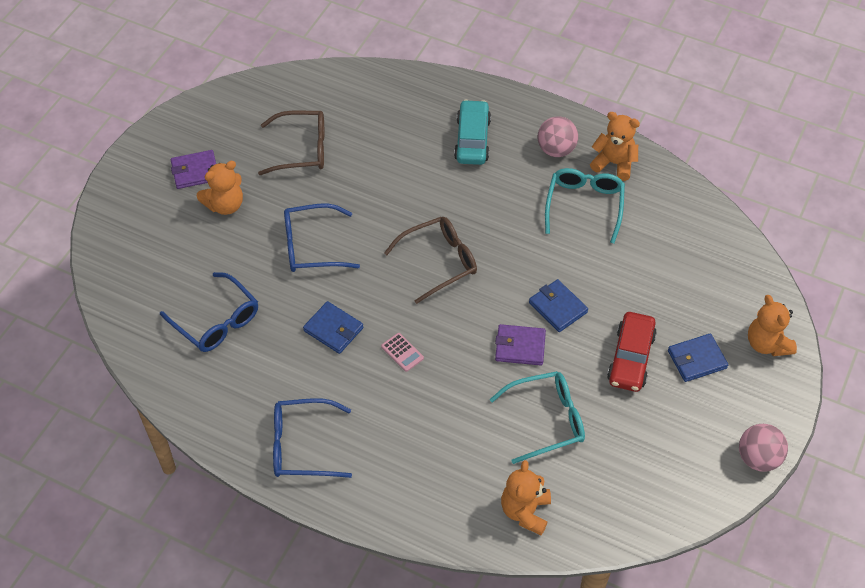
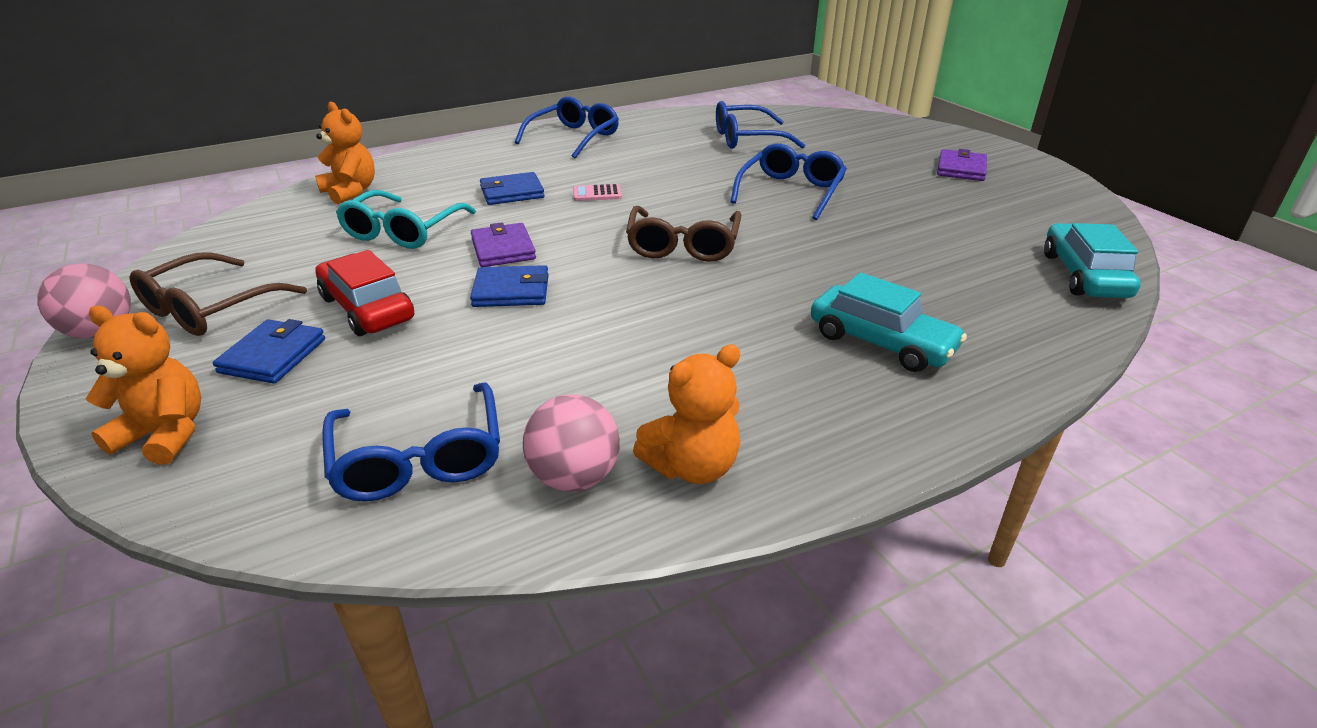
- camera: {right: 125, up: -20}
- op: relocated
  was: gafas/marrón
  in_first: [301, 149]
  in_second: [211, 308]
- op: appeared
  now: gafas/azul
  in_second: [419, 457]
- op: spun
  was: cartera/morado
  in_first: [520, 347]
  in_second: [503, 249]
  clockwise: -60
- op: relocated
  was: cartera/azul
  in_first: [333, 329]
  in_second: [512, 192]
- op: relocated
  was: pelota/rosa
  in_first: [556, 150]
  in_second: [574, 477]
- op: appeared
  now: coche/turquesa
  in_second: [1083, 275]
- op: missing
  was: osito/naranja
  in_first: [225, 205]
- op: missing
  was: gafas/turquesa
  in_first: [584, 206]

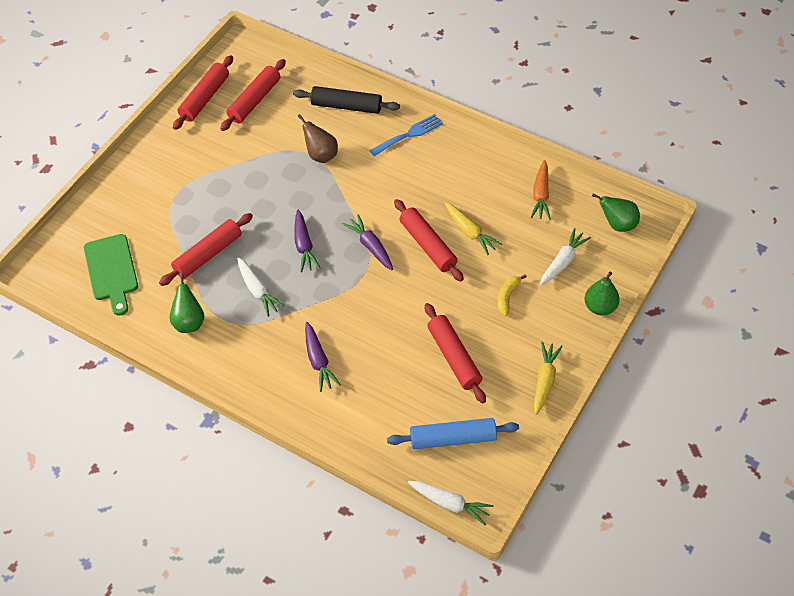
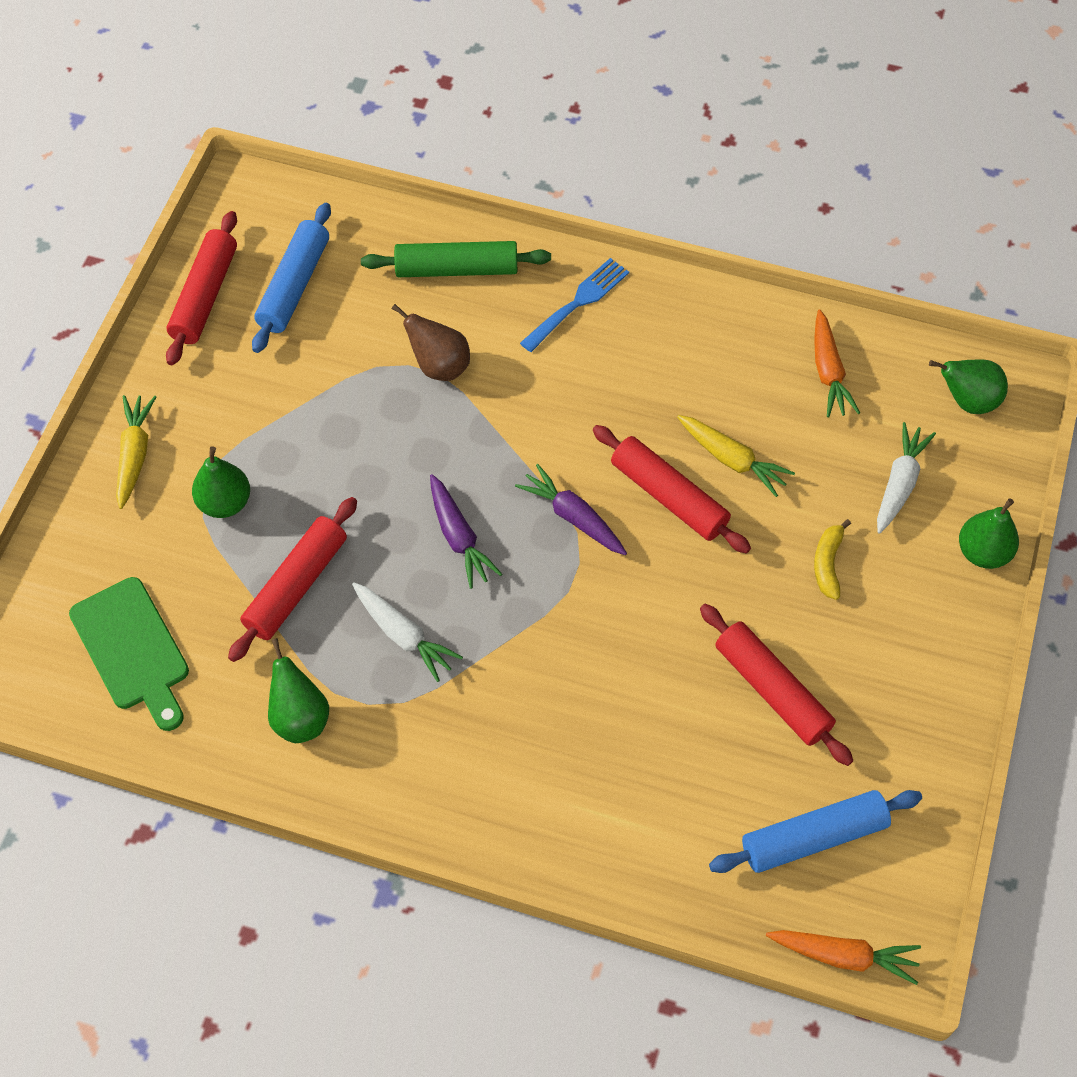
- camera: {right: -15, up: 5}
- op: relocated
  was: zanahoria/amarillo
  in_first: [544, 380]
  in_second: [135, 454]
- op: appeared
  now: pera/verde
  in_second: [225, 503]
- op: colour
  was: rodillo/rojo
  now: rodillo/azul
  in_first: [255, 100]
  in_second: [294, 286]
- op: colour
  was: rodillo/negro
  now: rodillo/verde
  in_first: [346, 106]
  in_second: [456, 269]
- op: colour
  was: zanahoria/blanco
  now: zanahoria/naranja
  in_first: [450, 503]
  in_second: [844, 956]
- op: missing
  was: zanahoria/morado
  in_first: [318, 361]

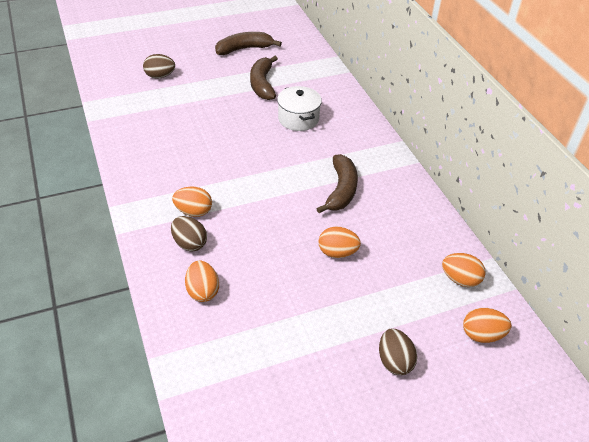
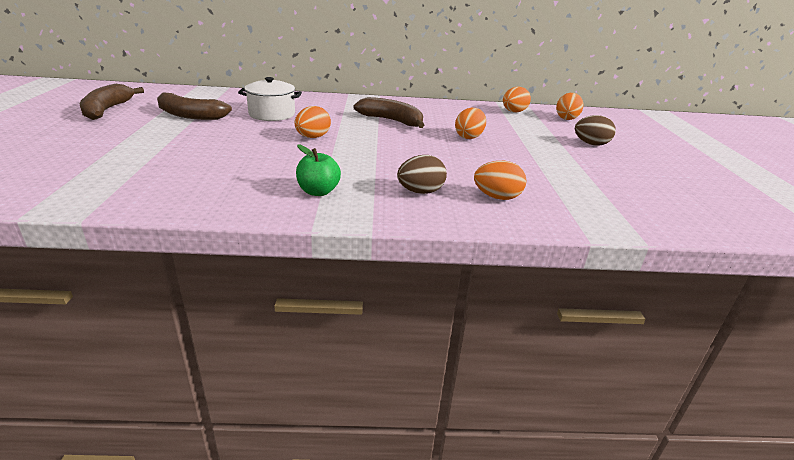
- camera: {right: -70, up: -15}
- op: relocated
  was: huevo/naranja
  in_first: [193, 212]
  in_second: [313, 137]
- op: appeared
  now: manzana/verde
  in_second: [318, 191]
- op: missing
  was: huevo/marrón
  in_first: [160, 76]

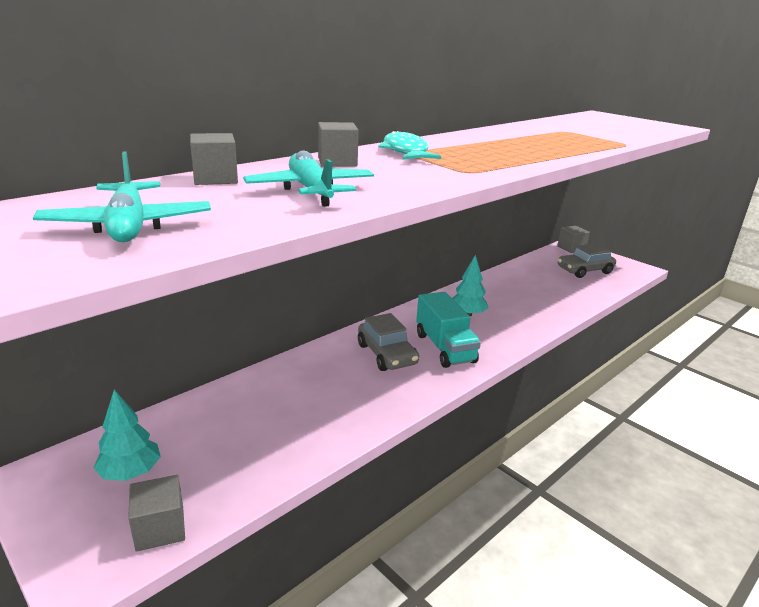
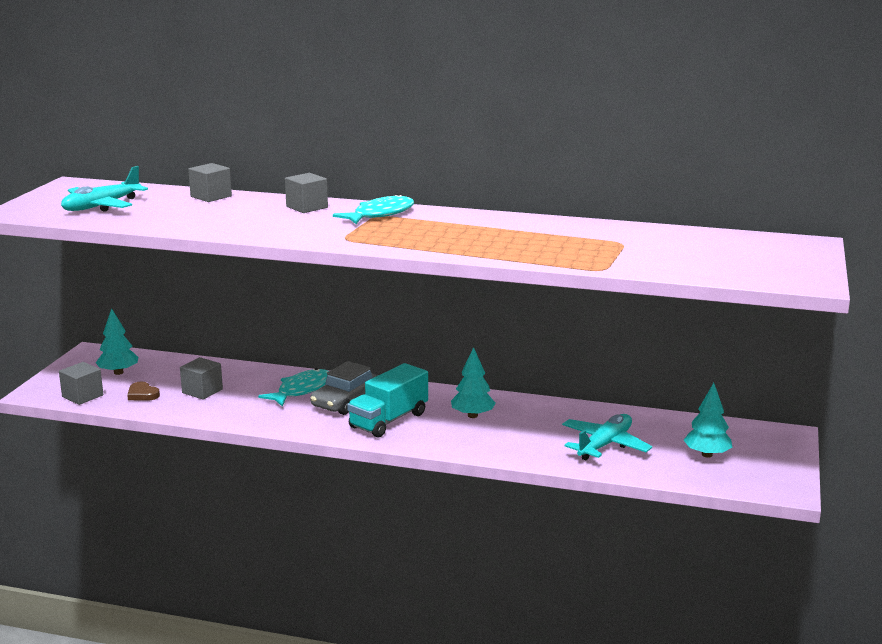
- camera: {right: 60, up: -5}
- op: appeared
  now: corazón/marrón
  in_second: [142, 394]
- op: relocated
  was: cubo/gris
  in_first: [571, 248]
  in_second: [202, 391]
- op: appeared
  now: pez/turquesa
  in_second: [301, 390]
- op: relocated
  was: avión/turquesa
  in_first: [311, 191]
  in_second: [605, 445]
- op: exchanged
  was: coche/gris
  now: árbol/turquesa
  in_first: [584, 270]
  in_second: [707, 454]

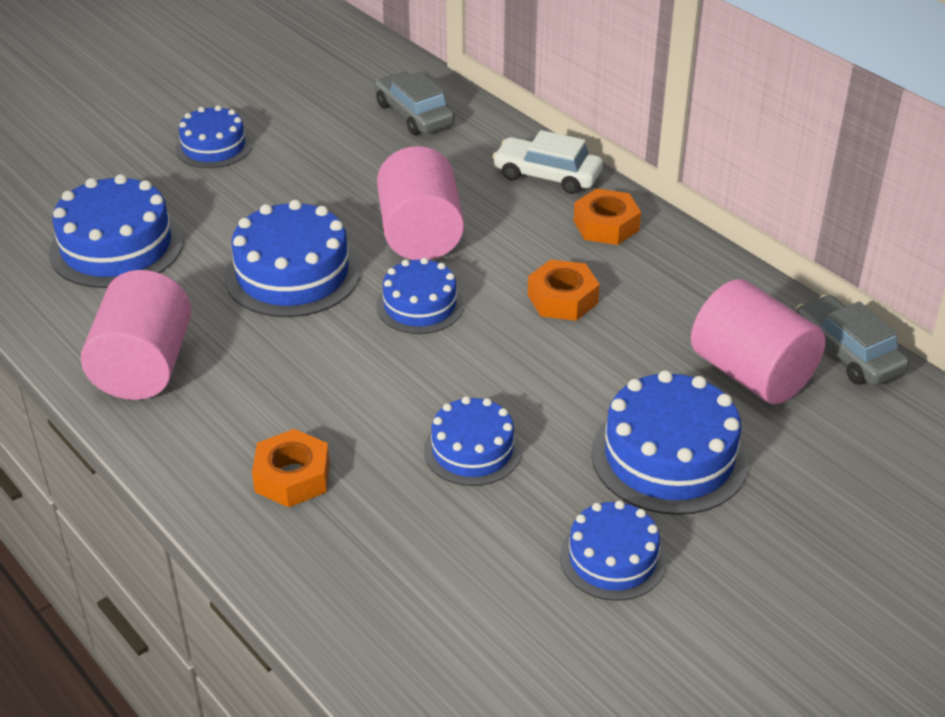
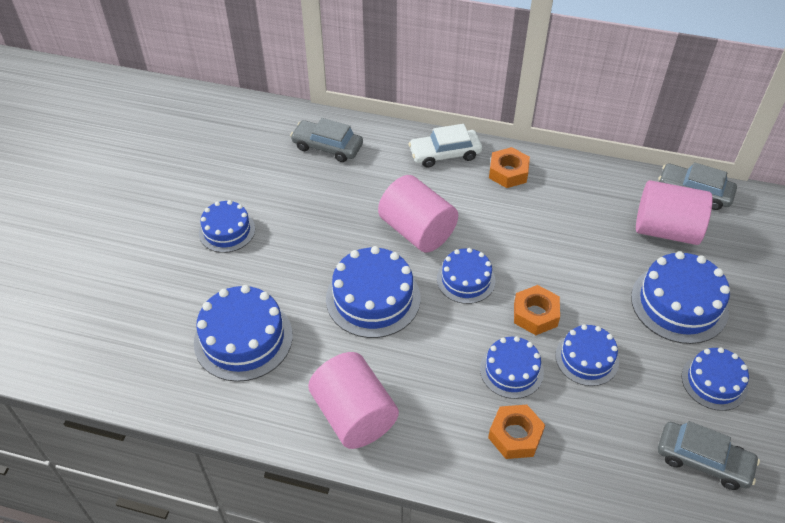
- camera: {right: -35, up: 10}
- op: appeared
  now: tarta/azul
  in_second: [511, 370]
- op: relocated
  was: tuerca/naranja
  in_first: [562, 299]
  in_second: [535, 314]
- op: appeared
  now: coche/gris
  in_second: [703, 460]

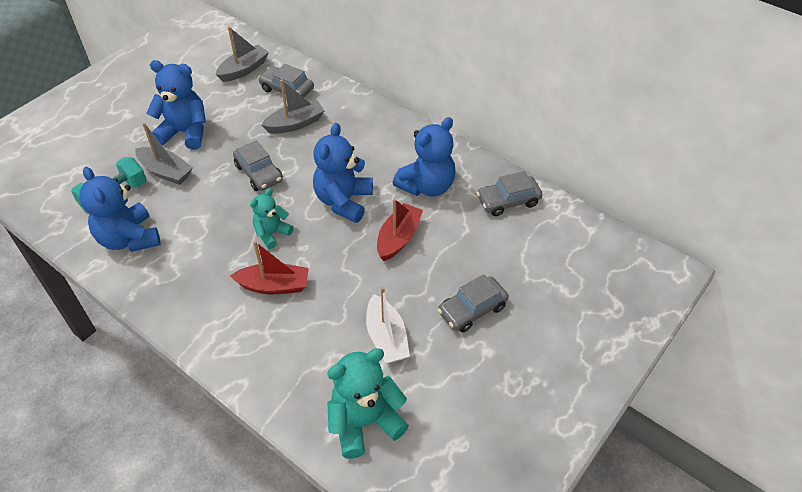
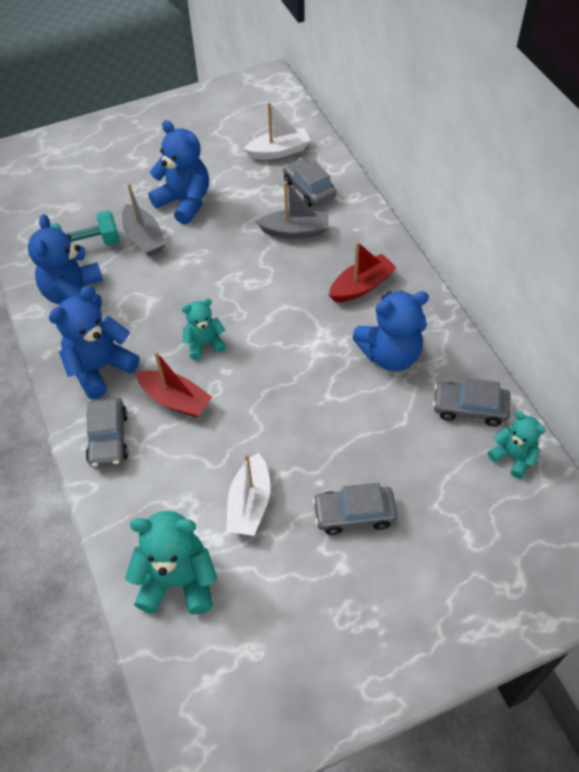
- camera: {right: 30, up: 5}
- op: relocated
  was: osito/azul
  in_first: [343, 201]
  in_second: [100, 368]
- op: relocated
  was: coche/gris
  in_first: [259, 173]
  in_second: [108, 438]
- op: colour
  was: barco/gris
  now: barco/blanco
  in_first: [244, 69]
  in_second: [279, 151]
- op: relocated
  was: barco/rojo
  in_first: [398, 238]
  in_second: [361, 286]
- op: appeared
  now: osito/turquesa
  in_second: [513, 457]

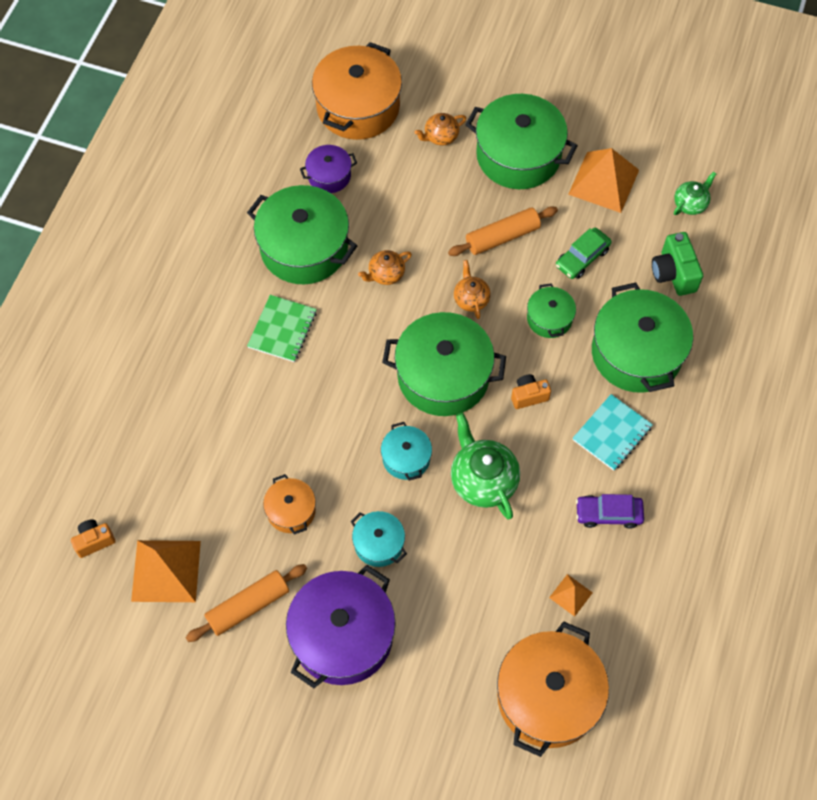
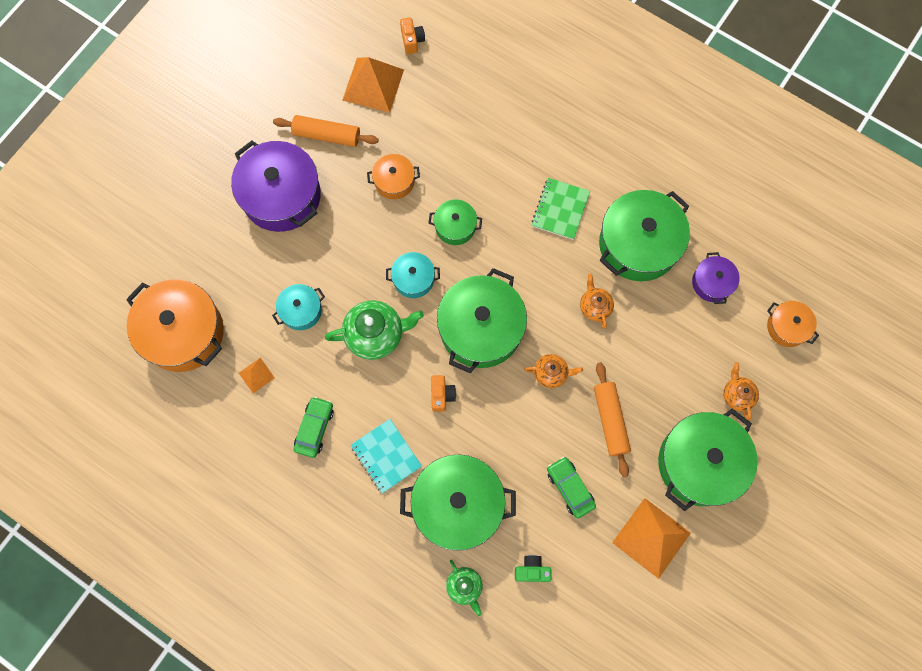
- camera: {right: 105, up: 10}
- op: relocated
  was: olla/turquesa
  in_first: [379, 544]
  in_second: [301, 310]
- op: spun
  was: rodillo/naranja
  in_first: [248, 606]
  in_second: [327, 135]
  clockwise: -60
- op: colour
  was: coche/morado
  now: coche/verde
  in_first: [608, 514]
  in_second: [314, 428]
- op: relocated
  was: olla/verde
  in_first: [549, 318]
  in_second: [455, 226]
- op: relocated
  was: tetera/verde
  in_first: [690, 204]
  in_second: [464, 587]
- op: size
  was: cámara/verde
  in_first: [673, 273]
  in_second: [532, 570]
  ratio: 0.65
- op: spun
  was: cuaderno/verde
  in_first: [282, 329]
  in_second: [560, 209]
  clockwise: 75
- op: size
  was: olla/naranja
  in_first: [358, 107]
  in_second: [787, 327]
  ratio: 0.51

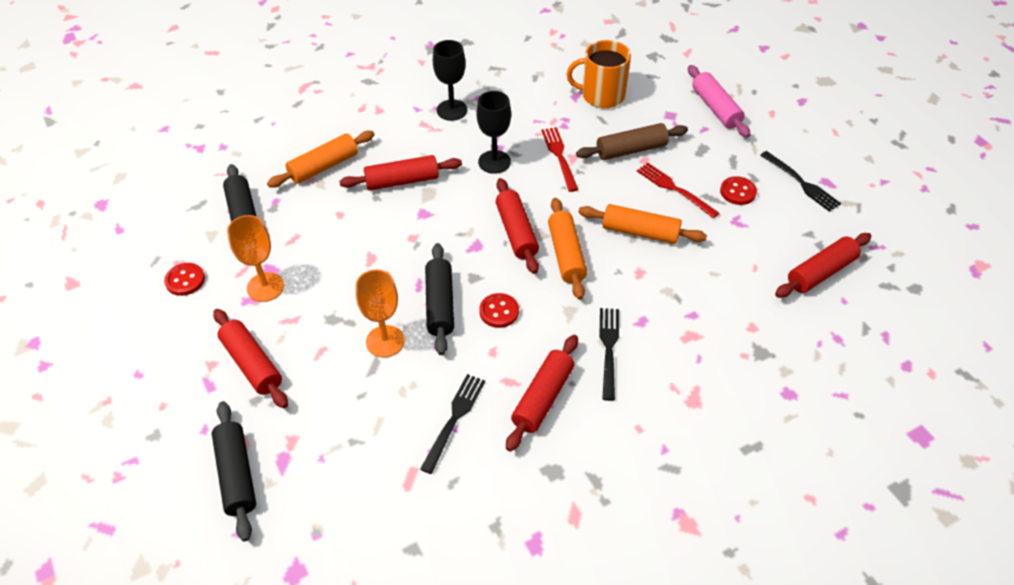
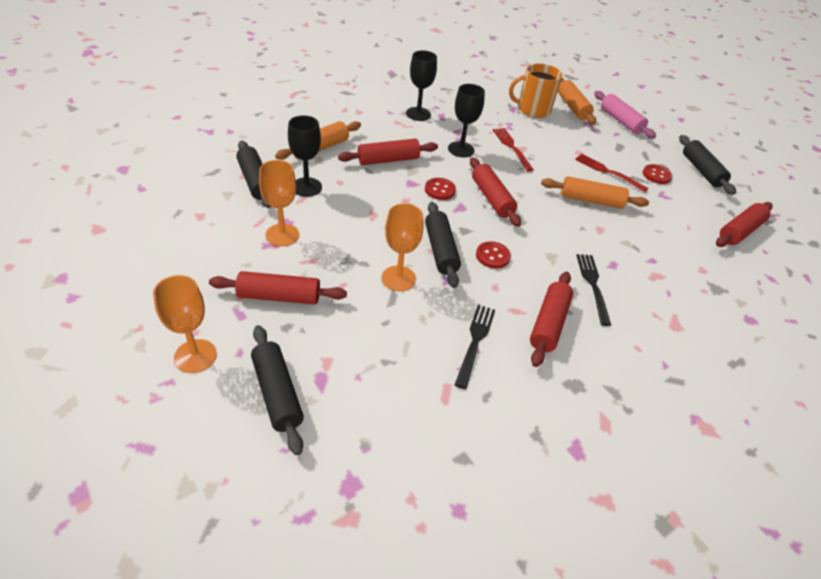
- camera: {right: -10, up: -5}
- op: appeared
  now: copa/naranja
  in_second: [195, 356]
- op: spun
  was: rodillo/rojo
  in_first: [252, 364]
  in_second: [279, 296]
  clockwise: -45
- op: appeared
  now: copa/negro
  in_second: [306, 187]
- op: relocated
  was: botón/rojo
  in_first: [185, 280]
  in_second: [439, 190]
- op: relocated
  was: rodillo/naranja
  in_first: [566, 254]
  in_second: [572, 107]
- op: exchanged
  was: tenedor/negro
  now: rodillo/negro
  in_first: [802, 183]
  in_second: [701, 171]
- op: missing
  was: rodillo/marrón
  in_first: [631, 150]

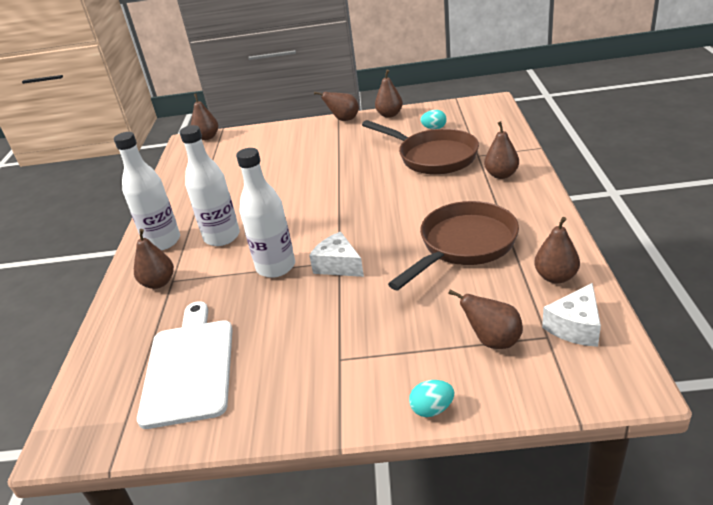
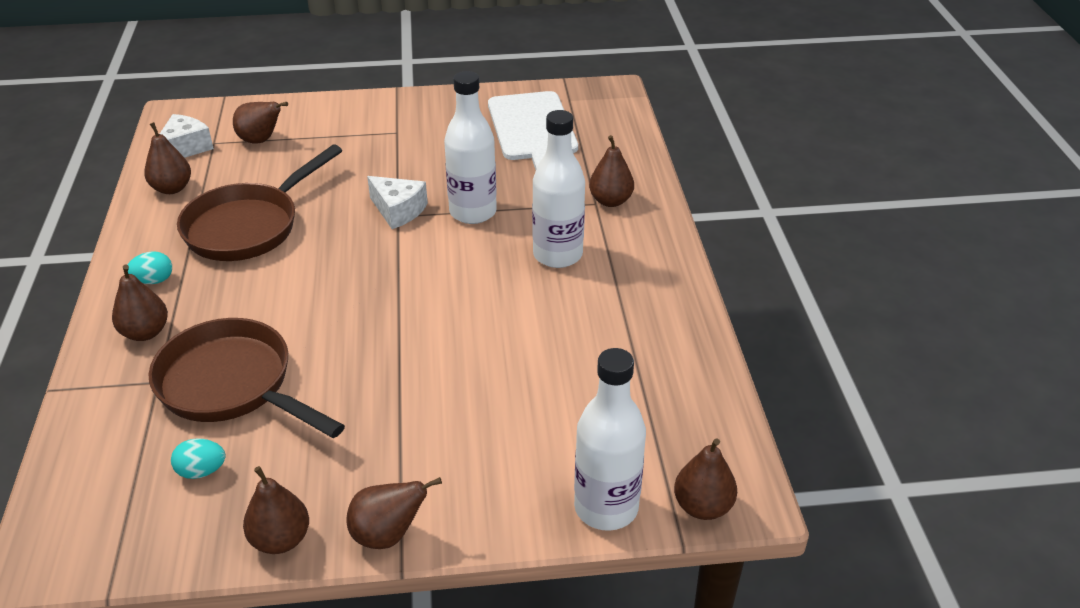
- camera: {right: 170, up: 5}
- op: relocated
  was: huevo/turquesa
  in_first: [432, 409]
  in_second: [154, 280]
- op: relocated
  was: botella/blanco
  in_first: [163, 241]
  in_second: [606, 508]

